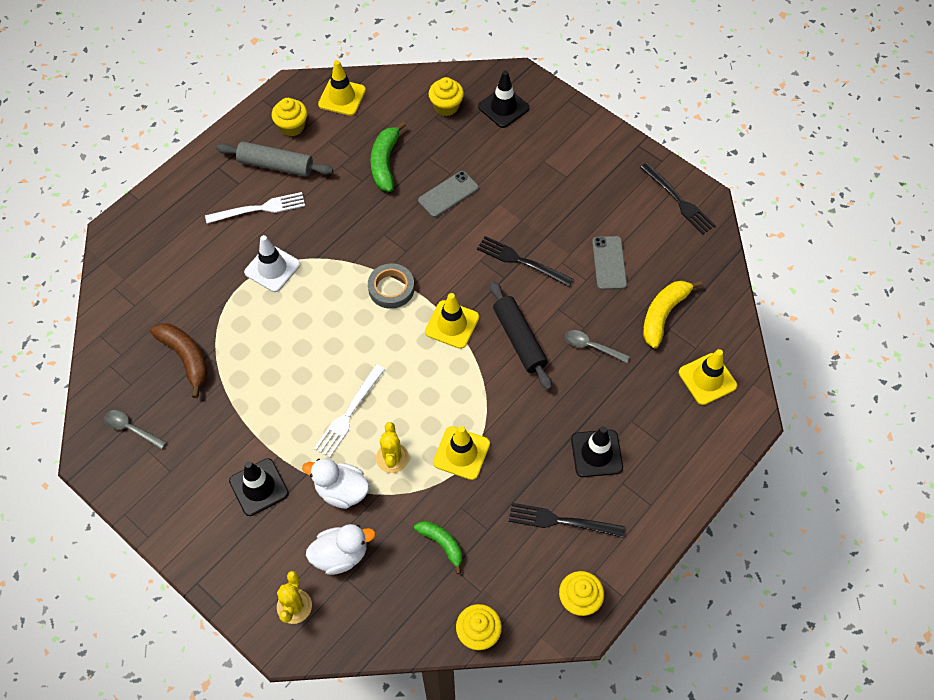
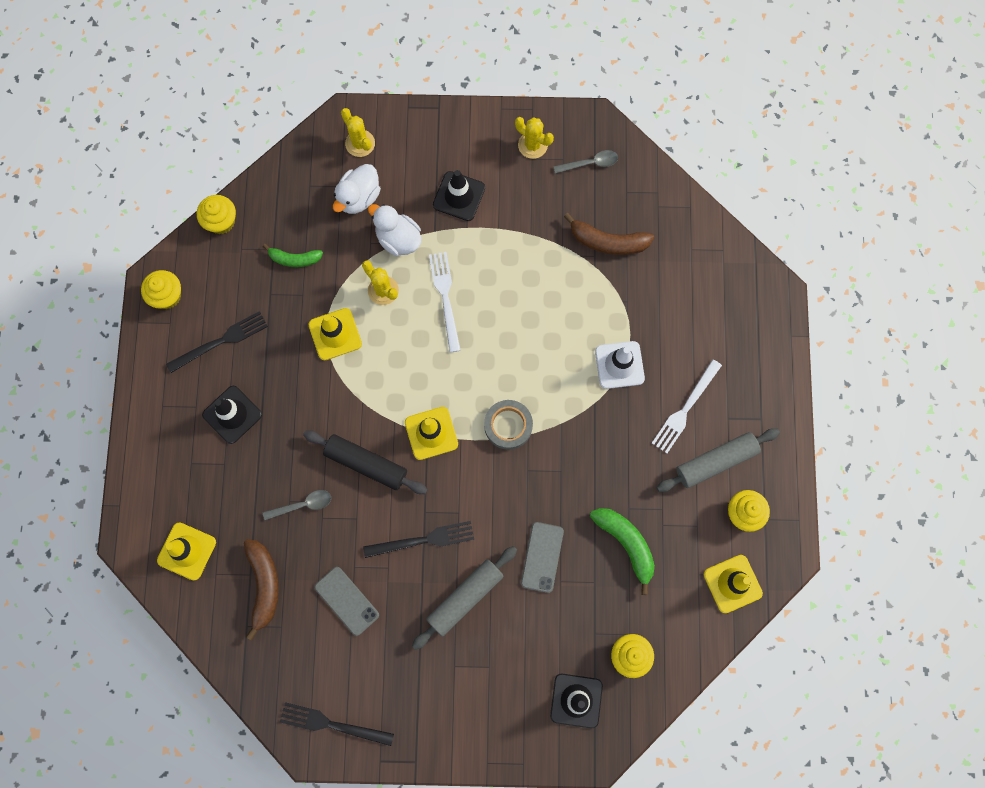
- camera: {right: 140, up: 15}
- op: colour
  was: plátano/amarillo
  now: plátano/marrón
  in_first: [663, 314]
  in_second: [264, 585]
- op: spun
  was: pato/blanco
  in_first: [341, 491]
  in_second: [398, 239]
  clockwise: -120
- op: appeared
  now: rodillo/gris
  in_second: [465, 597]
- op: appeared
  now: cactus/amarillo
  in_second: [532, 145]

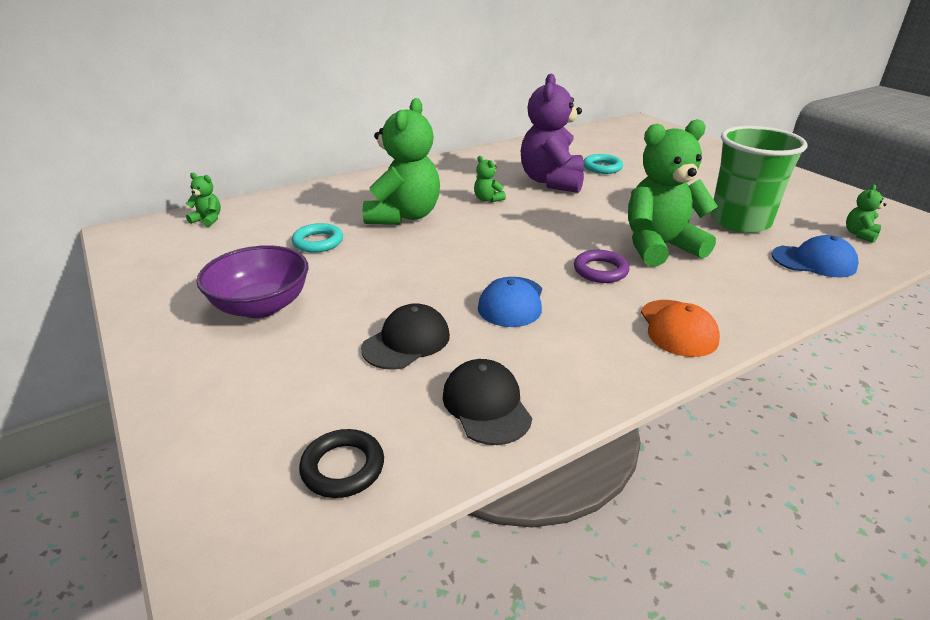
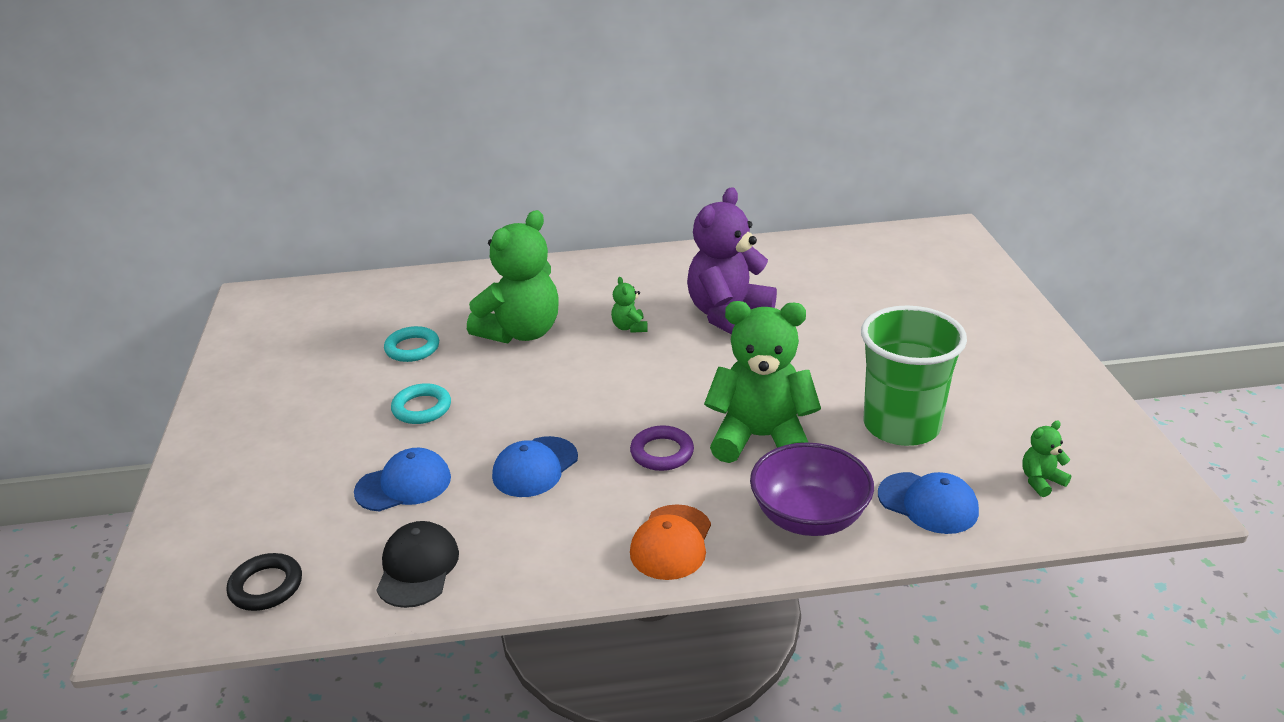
- camera: {right: 25, up: 0}
- op: colour
  was: gorra/negro
  now: gorra/azul
  in_first: [406, 341]
  in_second: [404, 484]
- op: relocated
  was: anillo/turquesa
  in_first: [602, 167]
  in_second: [422, 408]
- op: relocated
  was: cuenco/morado
  in_first: [261, 306]
  in_second: [809, 517]
- op: missing
  was: osito/verde
  in_first: [208, 220]

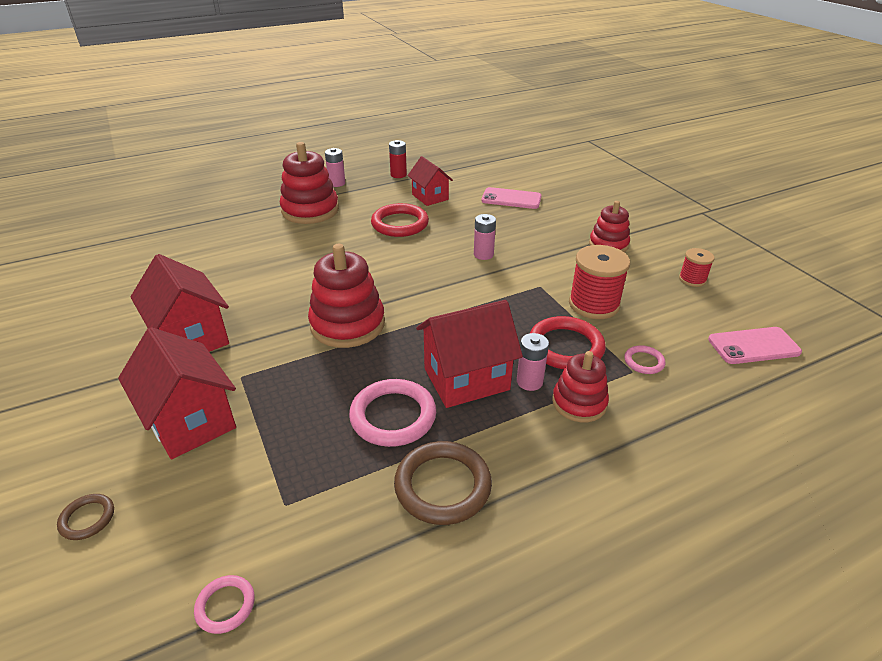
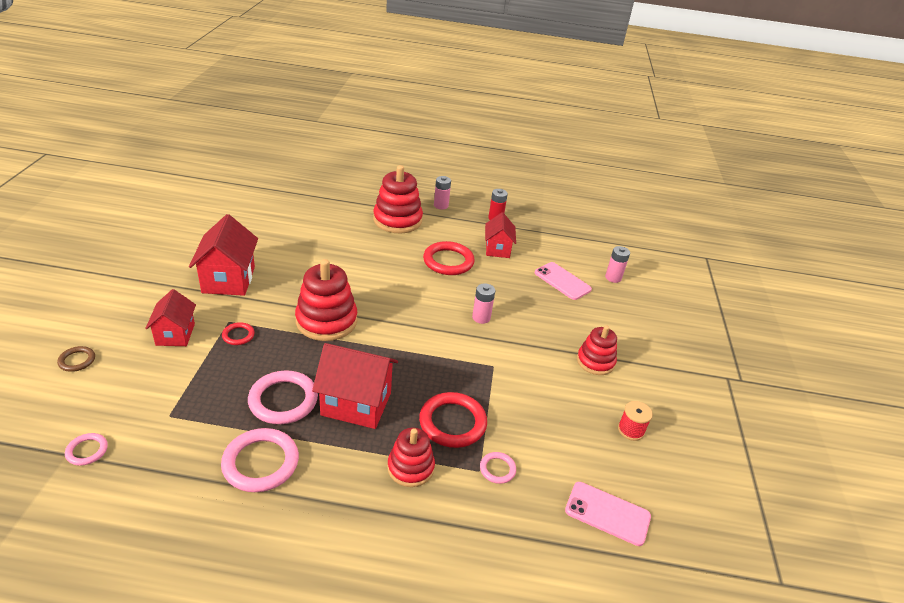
- camera: {right: 30, up: 0}
- op: size
  was: casa/rojo
  in_first: [191, 421]
  in_second: [175, 334]
  ratio: 0.64
- op: colour
  was: anillo/marrón
  now: anillo/rosa
  in_first: [442, 486]
  in_second: [260, 463]
- op: appeared
  now: anillo/rojo
  in_second: [238, 335]
- op: relocated
  was: pila/rosa
  in_first: [529, 381]
  in_second: [613, 278]
- op: missing
  was: carrete/rojo
  in_first: [594, 304]

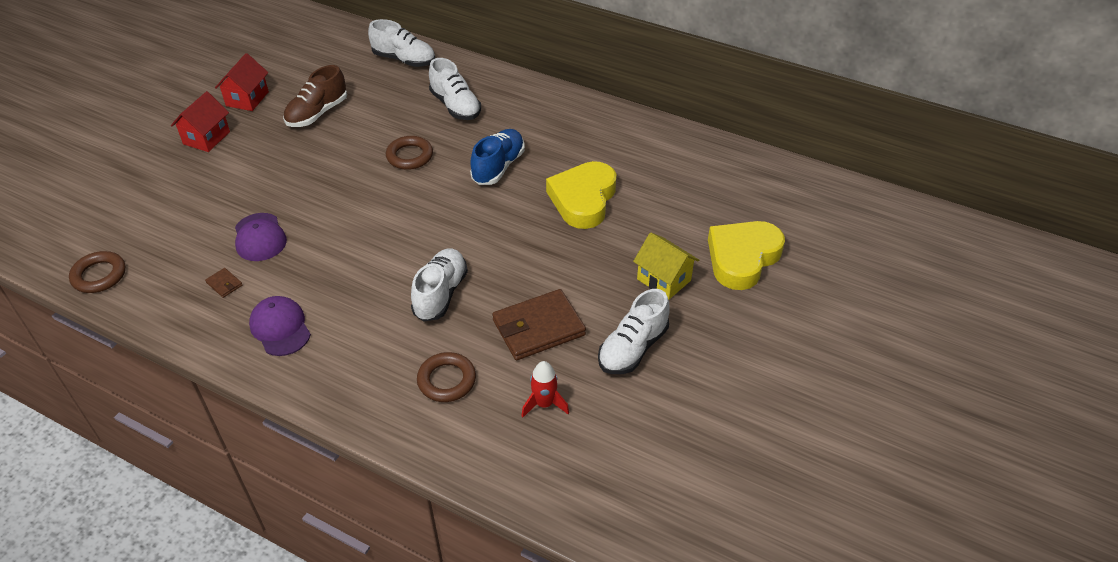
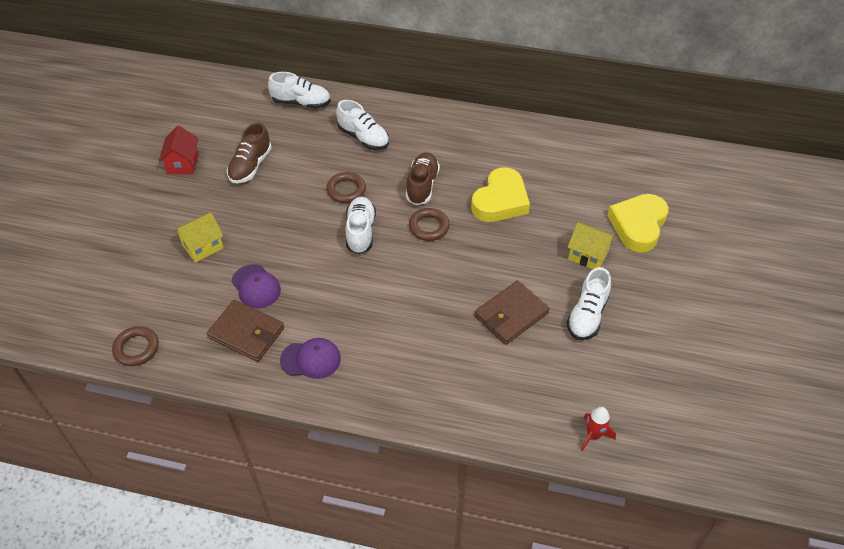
- camera: {right: -15, up: 5}
- op: appeared
  now: casa/amarillo
  in_second: [203, 246]
- op: size
  was: cartera/marrón
  in_first: [224, 284]
  in_second: [246, 333]
  ratio: 2.42
- op: spun
  was: gorra/morado
  in_first: [280, 328]
  in_second: [311, 359]
  clockwise: 135
- op: relocated
  was: zapato/blanco
  in_first: [440, 294]
  in_second: [360, 232]
- op: colour
  was: zapato/azul
  now: zapato/marrón
  in_first: [498, 167]
  in_second: [422, 185]
- op: relocated
  was: anillo/marrón
  in_first: [447, 380]
  in_second: [429, 227]
- op: spun
  was: corazón/amarillo
  in_first: [583, 199]
  in_second: [500, 201]
  clockwise: -150
- op: relocated
  was: cohete/rojo
  in_first: [544, 404]
  in_second: [593, 435]
- op: missing
  was: casa/rojo
  in_first: [206, 138]

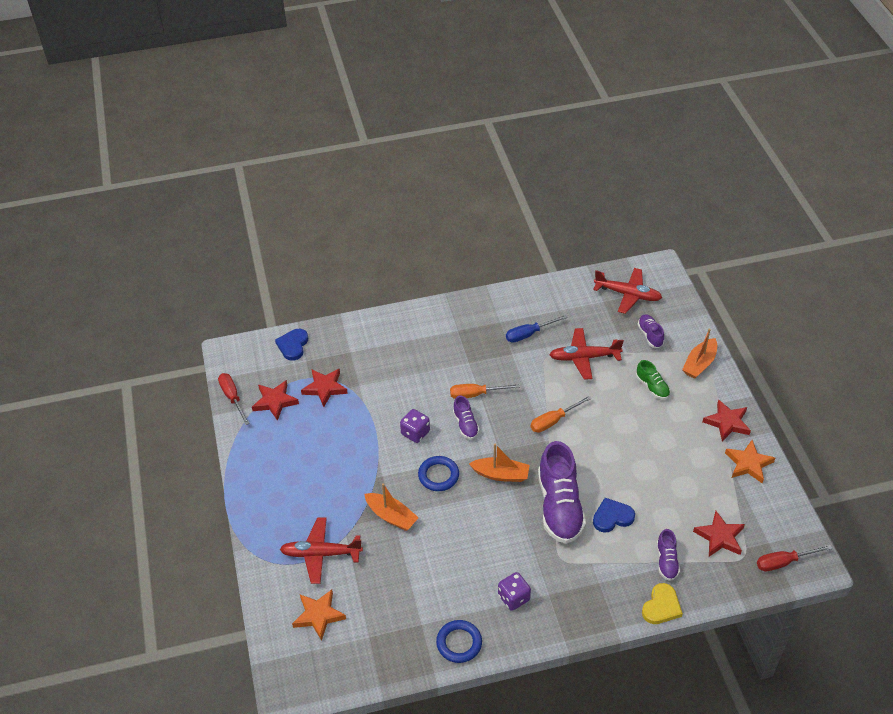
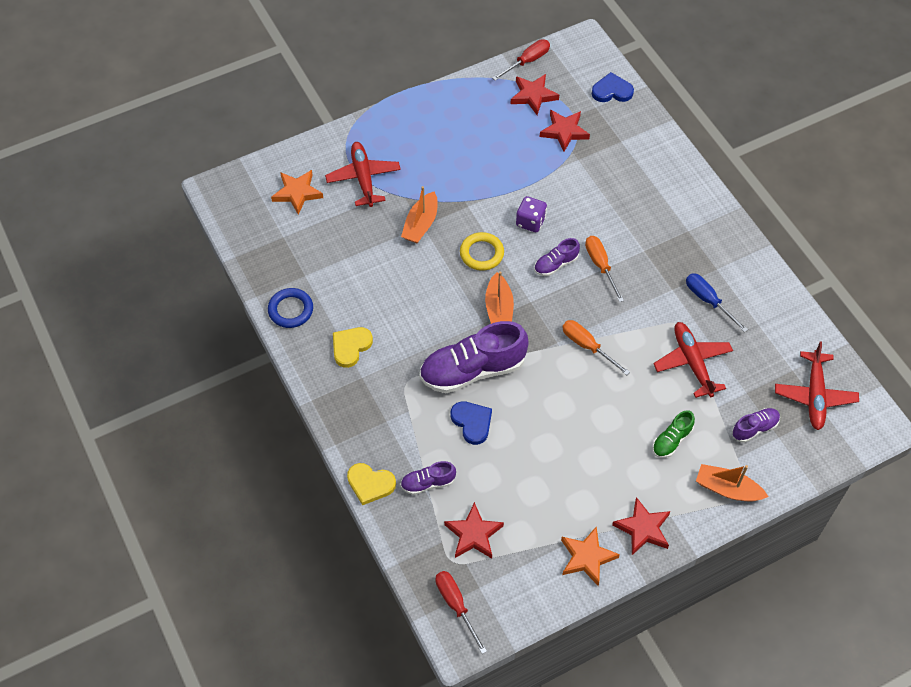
- camera: {right: 75, up: 10}
- op: exchanged
  was: dado/morado
  now: corazón/amarillo
  in_first: [513, 598]
  in_second: [351, 347]
- op: colour
  was: anillo/azul
  now: anillo/amarillo
  in_first: [438, 475]
  in_second: [481, 253]

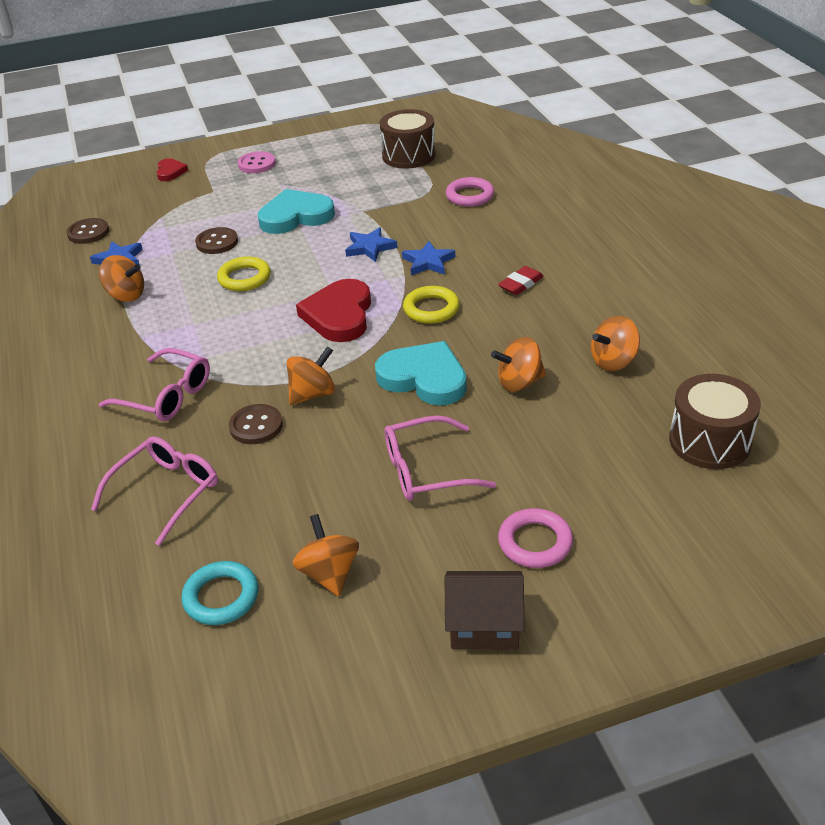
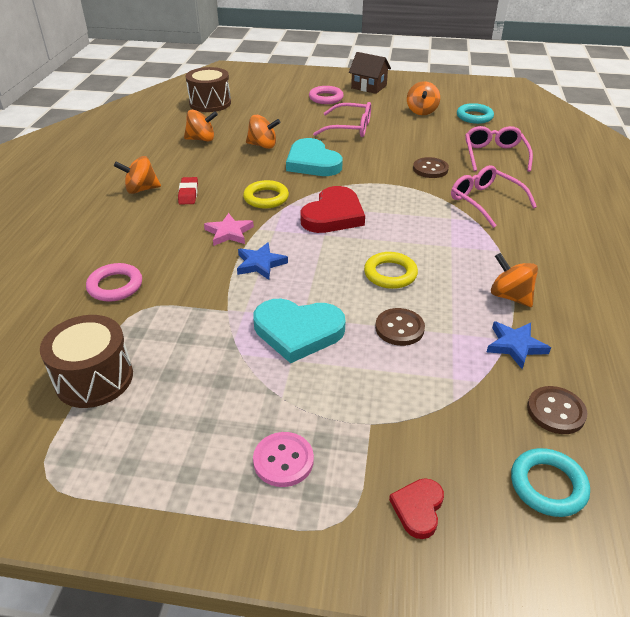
- camera: {right: -155, up: 0}
- op: relocated
  was: peonza/naranja
  in_first: [313, 394]
  in_second: [141, 189]
- op: spun
  was: goma de borrar/rojo
  in_first: [521, 284]
  in_second: [188, 193]
  clockwise: -75
- op: colour
  was: estrella/azul
  now: estrella/rosa
  in_first: [428, 262]
  in_second: [229, 232]
- op: spun
  was: gafas/rosa
  in_first: [166, 492]
  in_second: [494, 155]
  clockwise: 120
- op: appeared
  now: anillo/turquesa
  in_second: [548, 485]

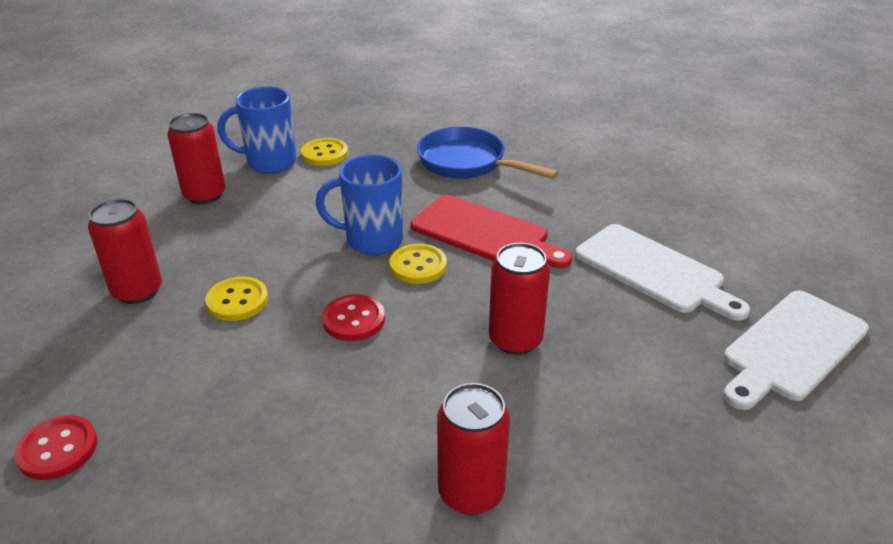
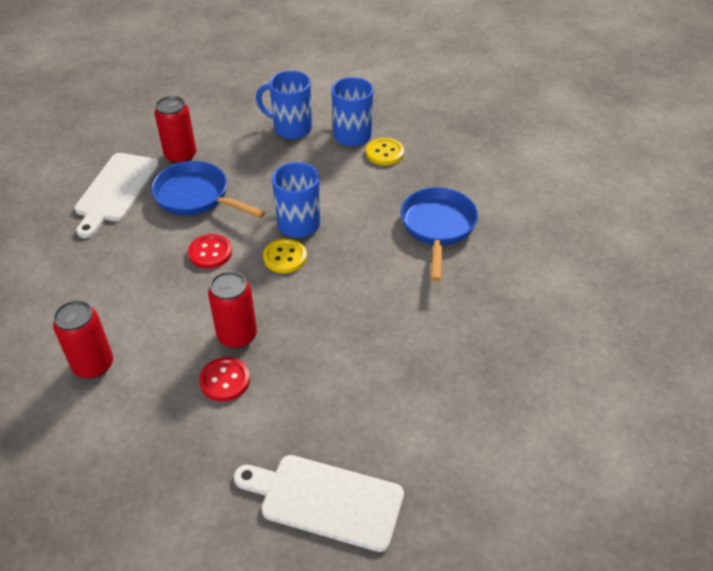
- camera: {right: 60, up: 10}
- op: relocated
  was: tabla de cortar/blanco
  in_first: [654, 271]
  in_second: [116, 190]
- op: exchanged
  was: botón/amarillo
  now: sartén/azul
  in_first: [237, 301]
  in_second: [197, 197]
- op: relocated
  was: botón/rojo
  in_first: [58, 449]
  in_second: [225, 380]
- op: exchanged
  was: lata/rojo
  now: taza/azul
  in_first: [204, 195]
  in_second: [291, 128]
- op: missing
  was: tabla de cortar/rojo
  in_first: [484, 233]

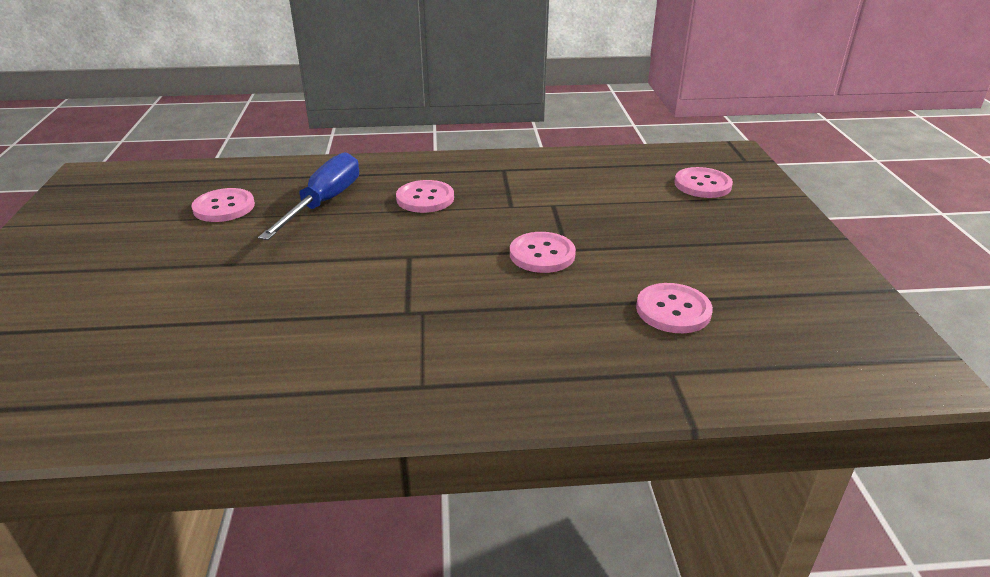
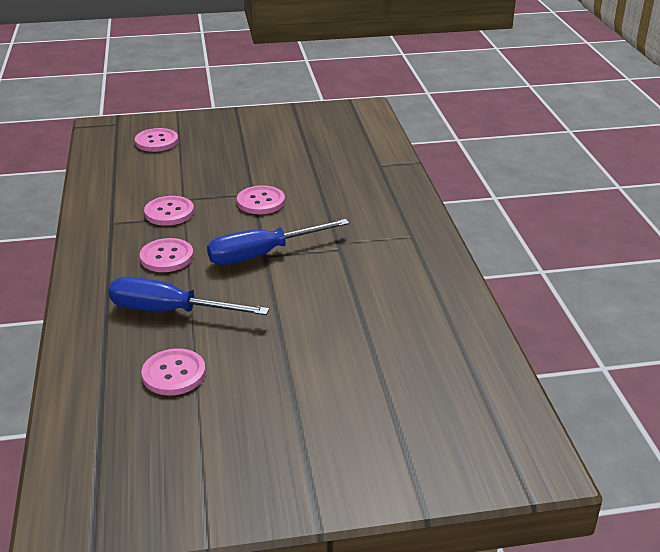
- camera: {right: -95, up: 0}
- op: relocated
  was: botón/rosa
  in_first: [673, 310]
  in_second: [169, 212]
- op: appeared
  now: destornillador/azul
  in_second: [262, 254]

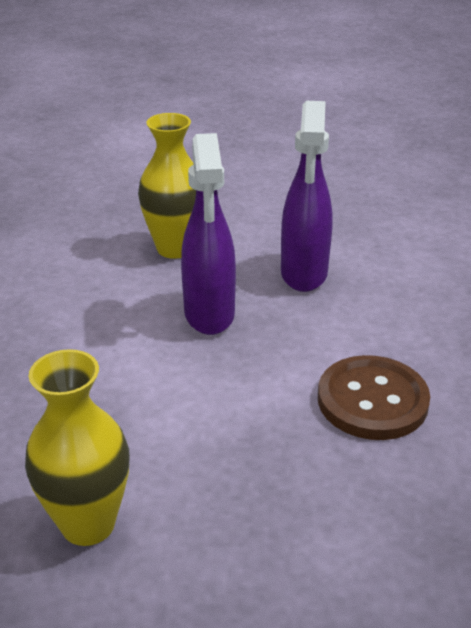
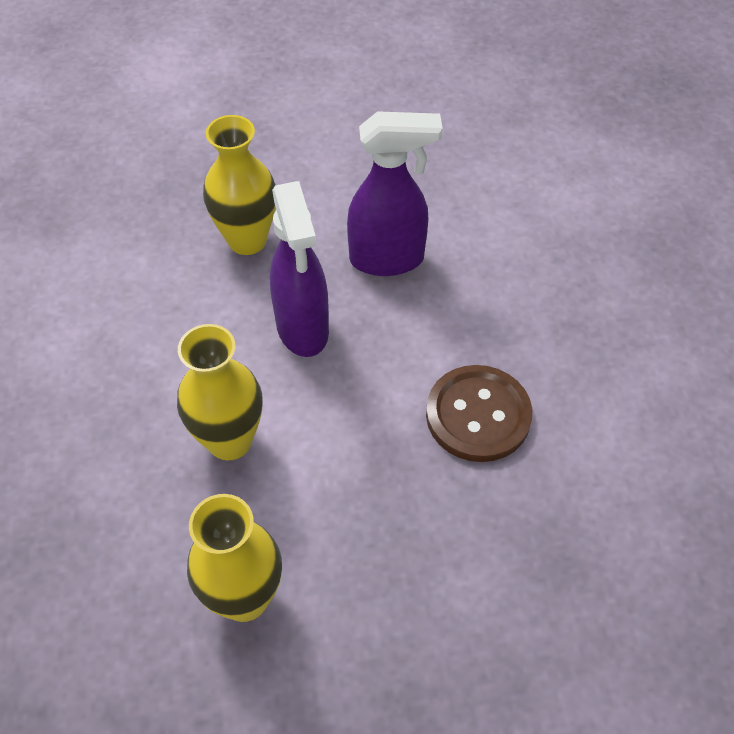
- camera: {right: -10, up: 20}
- op: appeared
  now: florero/amarillo
  in_second: [230, 441]
- op: spun
  was: pulverizador/morado
  in_first: [304, 274]
  in_second: [388, 259]
  clockwise: -90

